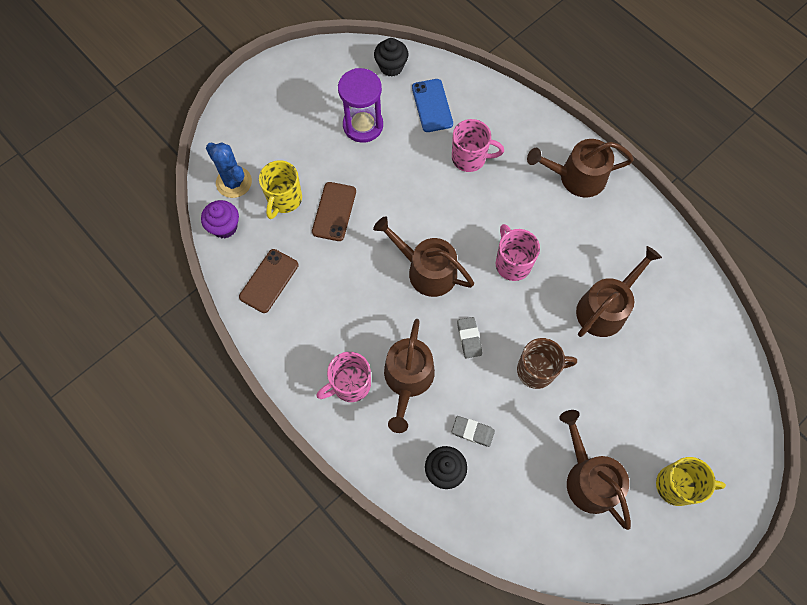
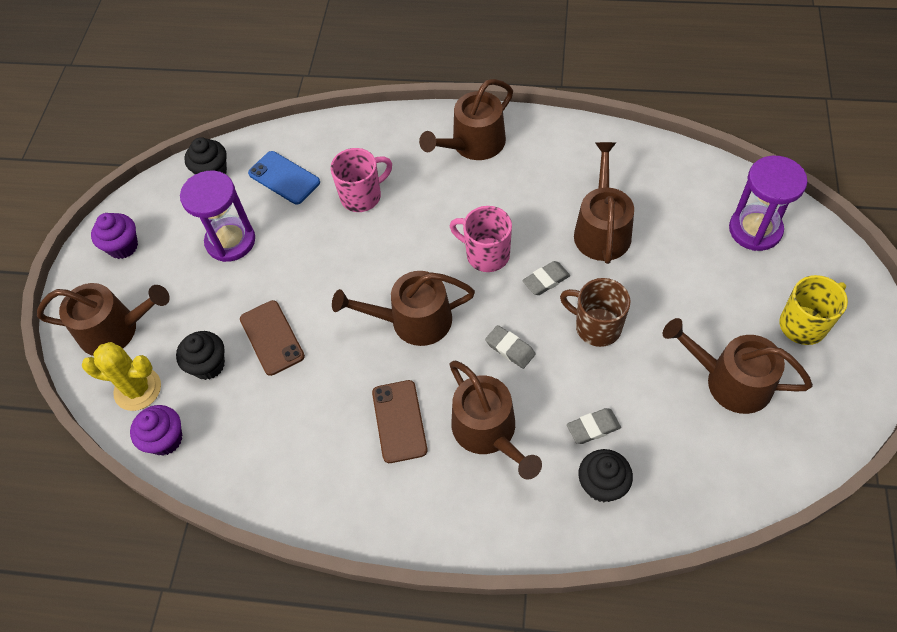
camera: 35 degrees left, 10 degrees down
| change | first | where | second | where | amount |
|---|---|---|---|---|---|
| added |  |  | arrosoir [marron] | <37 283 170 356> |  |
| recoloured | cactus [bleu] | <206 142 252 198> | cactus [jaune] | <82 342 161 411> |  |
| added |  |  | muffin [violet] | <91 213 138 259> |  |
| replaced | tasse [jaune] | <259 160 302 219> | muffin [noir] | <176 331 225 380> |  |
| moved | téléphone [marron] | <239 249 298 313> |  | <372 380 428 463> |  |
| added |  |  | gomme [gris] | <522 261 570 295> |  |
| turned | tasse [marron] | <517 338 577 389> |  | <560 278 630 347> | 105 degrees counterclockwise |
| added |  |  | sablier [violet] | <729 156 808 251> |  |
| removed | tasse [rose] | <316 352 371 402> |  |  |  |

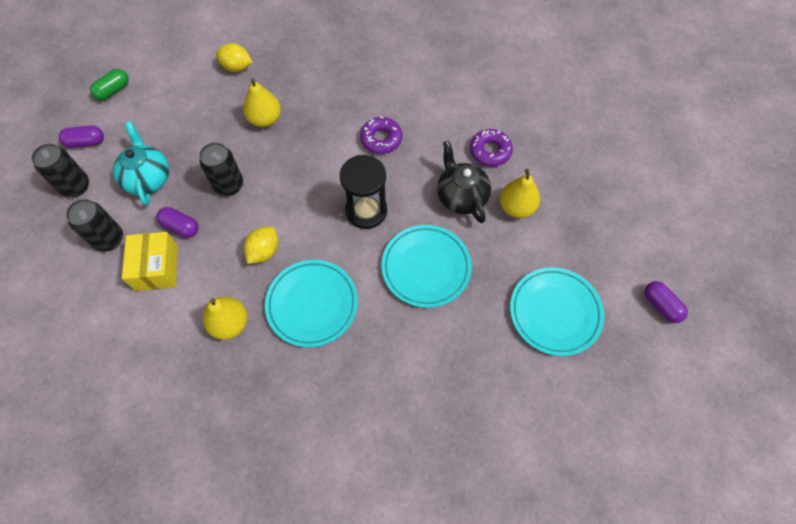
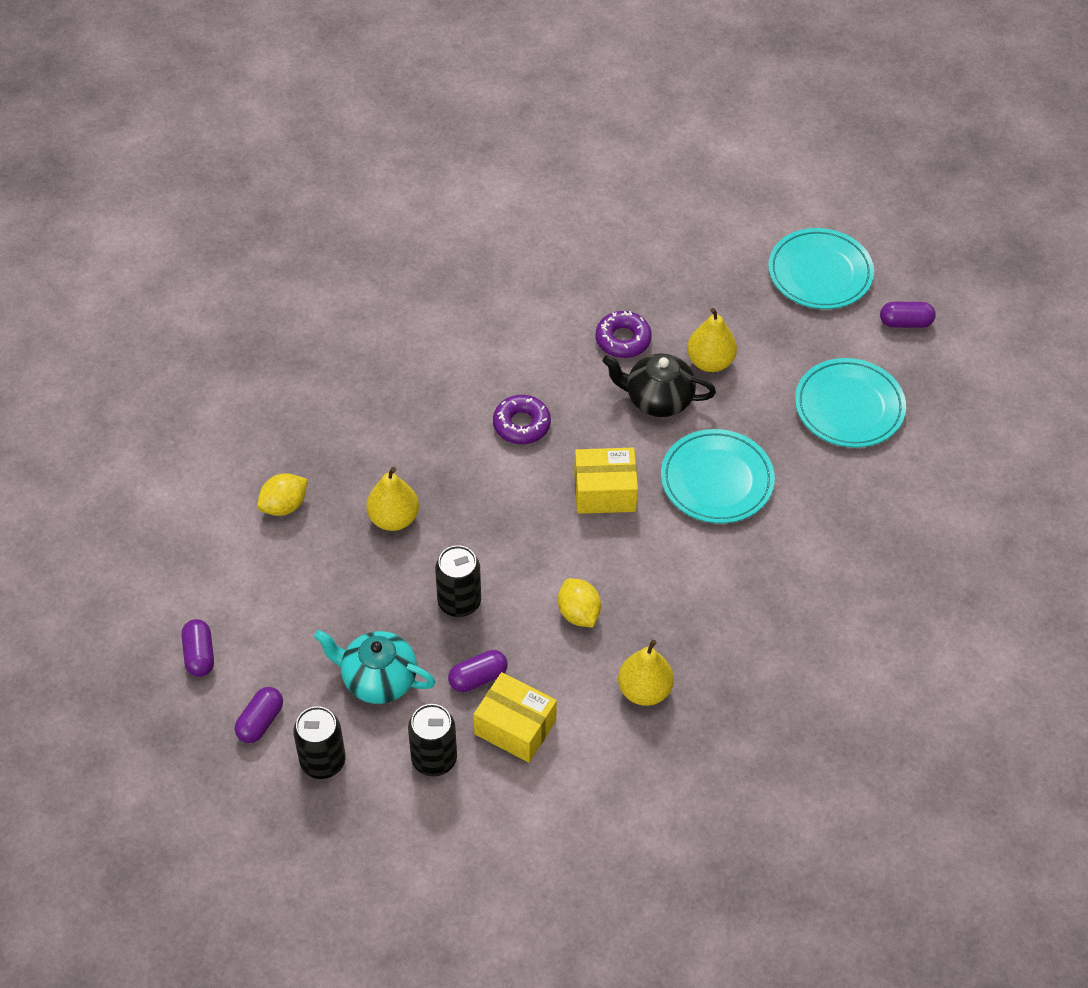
camera: 55 degrees left, 10 degrees down
| change | first | where | second | where | amount |
|---|---|---|---|---|---|
| recoloured | gélule [vert] | <90 69 129 101> | gélule [violet] | <182 619 214 677> |  |
| replaced | sablier [noir] | <340 155 387 229> | boîte [jaune] | <574 448 638 514> |  |
| moved | assiette [turquoise] | <265 260 358 347> |  | <768 228 874 309> |  |

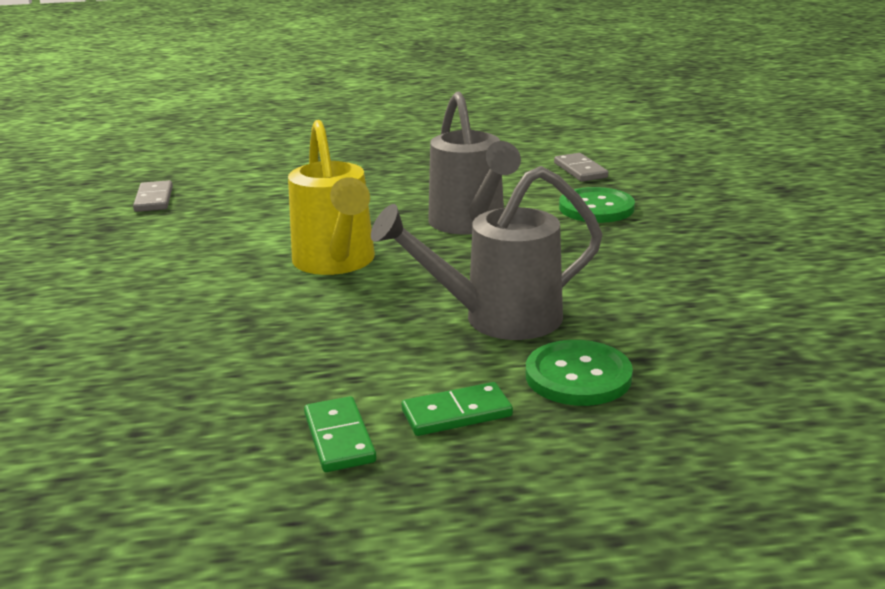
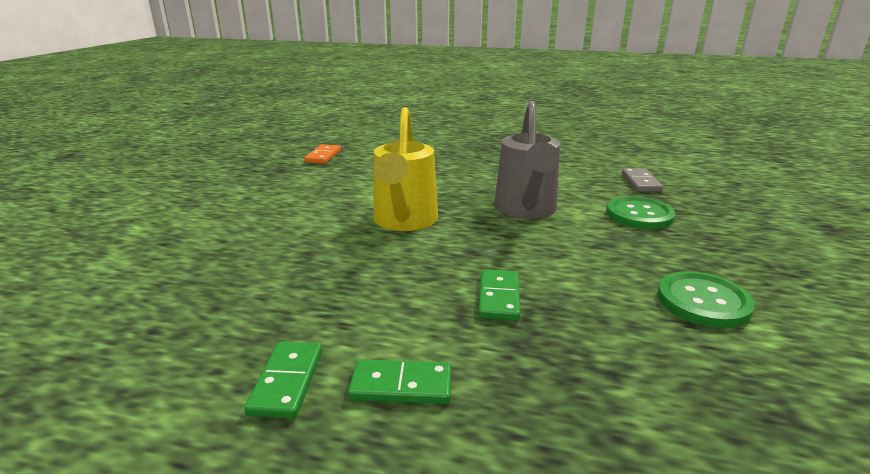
camera: 20 degrees right, 0 degrees up
| change | first | where | second | where | amount |
|---|---|---|---|---|---|
| recoloured | domino [gris] | <133 180 173 212> | domino [orange] | <304 144 341 164> |  |
| replaced | arrosoir [gris] | <371 166 603 340> | domino [vert] | <478 269 520 321> |  |
| moved | bouton [vert] | <526 340 633 406> |  | <657 271 755 328> |  |

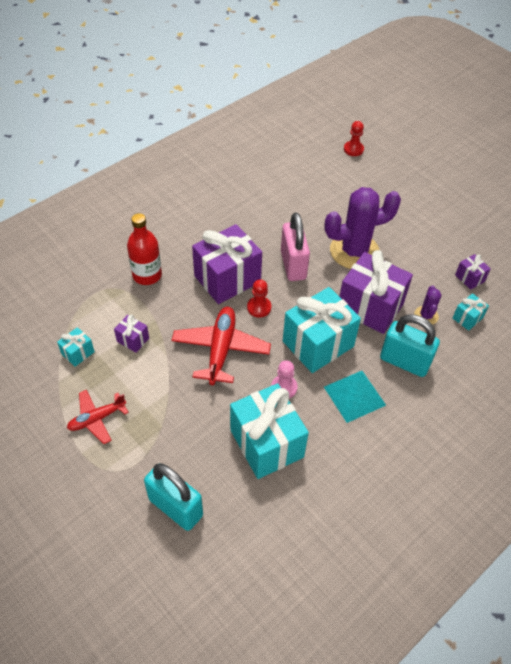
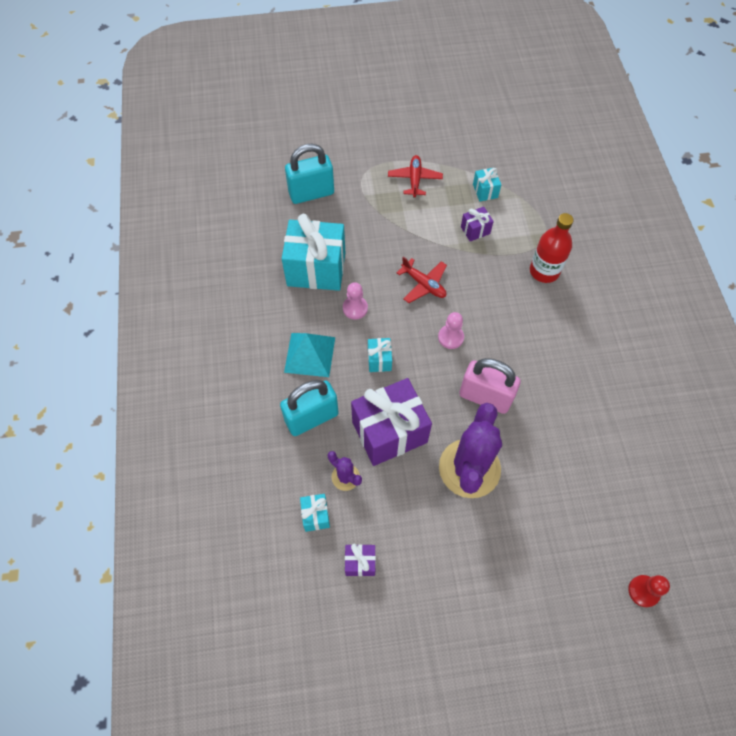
camera: 125 degrees right, 10 degrees up
| change | first | where | second | where | amount |
|---|---|---|---|---|---|
| resized | cadeau [turquoise] | <283 287 361 373> |  | <368 338 392 372> | x0.45 |
| resized | avion [rouge] | <171 307 271 385> |  | <397 256 447 303> | x0.62 |
| recoloured | pion [rouge] | <247 279 271 317> | pion [rose] | <438 312 464 349> |  |
| removed | cadeau [violet] | <192 224 262 304> |  |  |  |

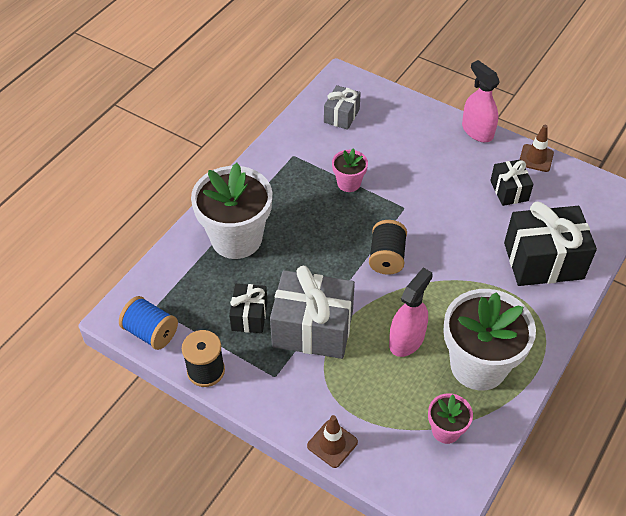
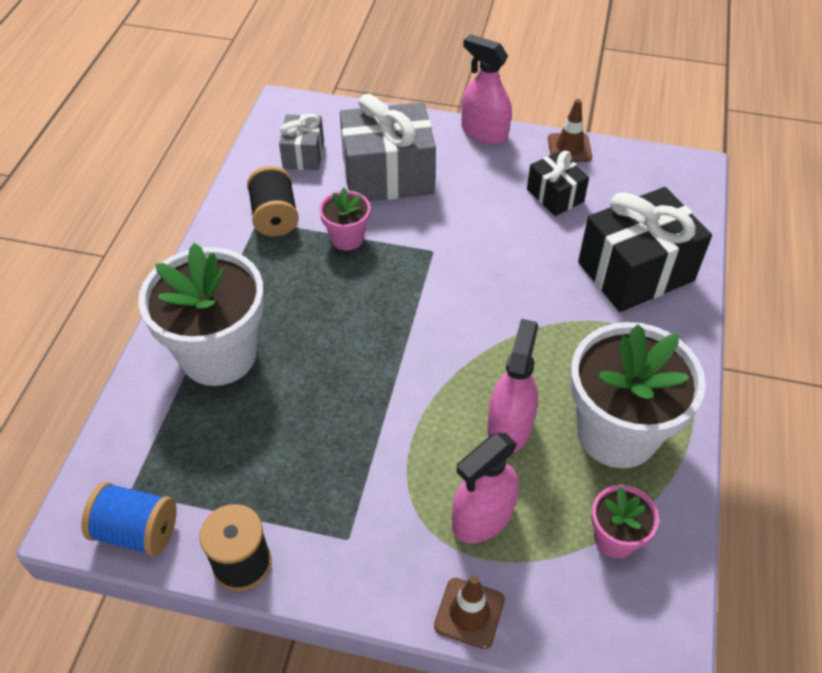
camera: 20 degrees left, 0 degrees up
| change | first | where | second | where | amount |
|---|---|---|---|---|---|
| moved | bobine [noir] | <369 220 407 275> |  | <247 166 299 237> |  |
| moved | cadeau [gris] | <270 266 355 359> |  | <340 94 436 201> |  |
| added |  |  | vaporisateur [rose] | <452 433 519 544> |  |
| removed | cadeau [noir] | <229 284 268 333> |  |  |  |

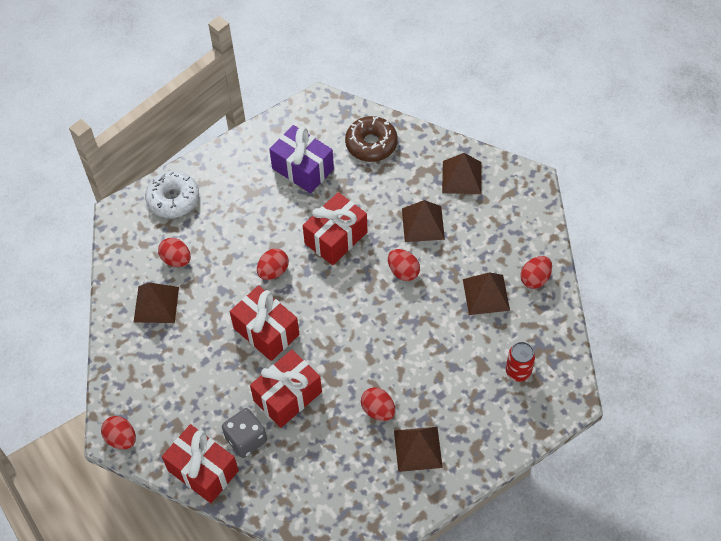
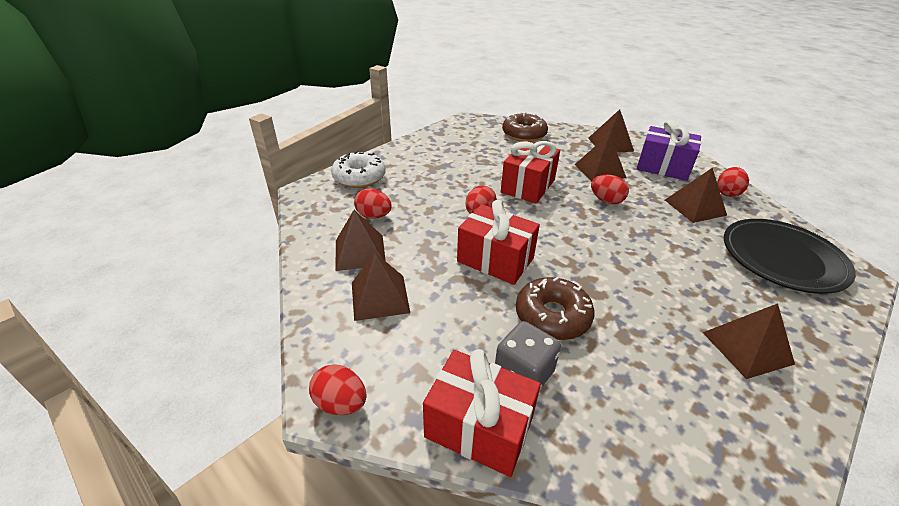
camera: 15 degrees left, 20 degrees down
| change | first | where | second | where | amount |
|---|---|---|---|---|---|
| added |  |  | pyramide [marron] | <352 253 410 321> |  |
| replaced | cadeau [rouge] | <250 350 322 428> | beignet [marron] | <516 277 595 340> |  |
| moved | cadeau [violet] | <269 125 334 193> |  | <637 119 701 181> |  |
| replaced | canette [rouge] | <506 342 535 382> | assiette [noir] | <724 219 856 294> |  |
| removed | œuf [rouge] | <361 387 395 421> |  |  |  |

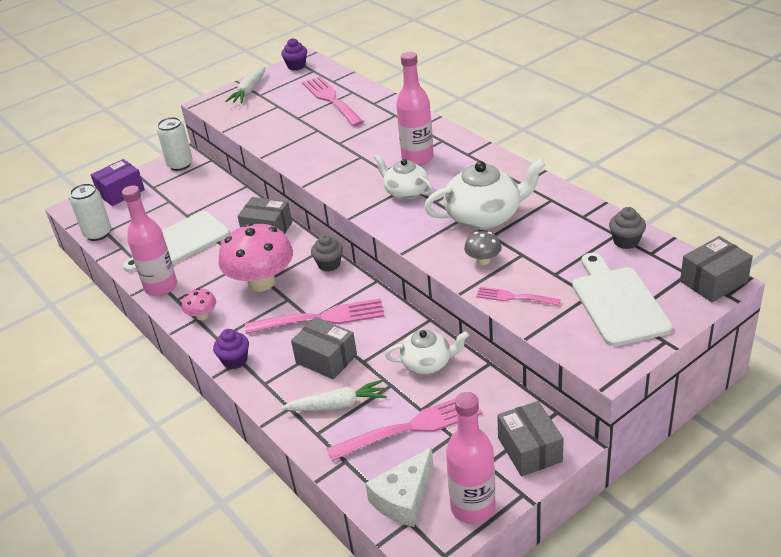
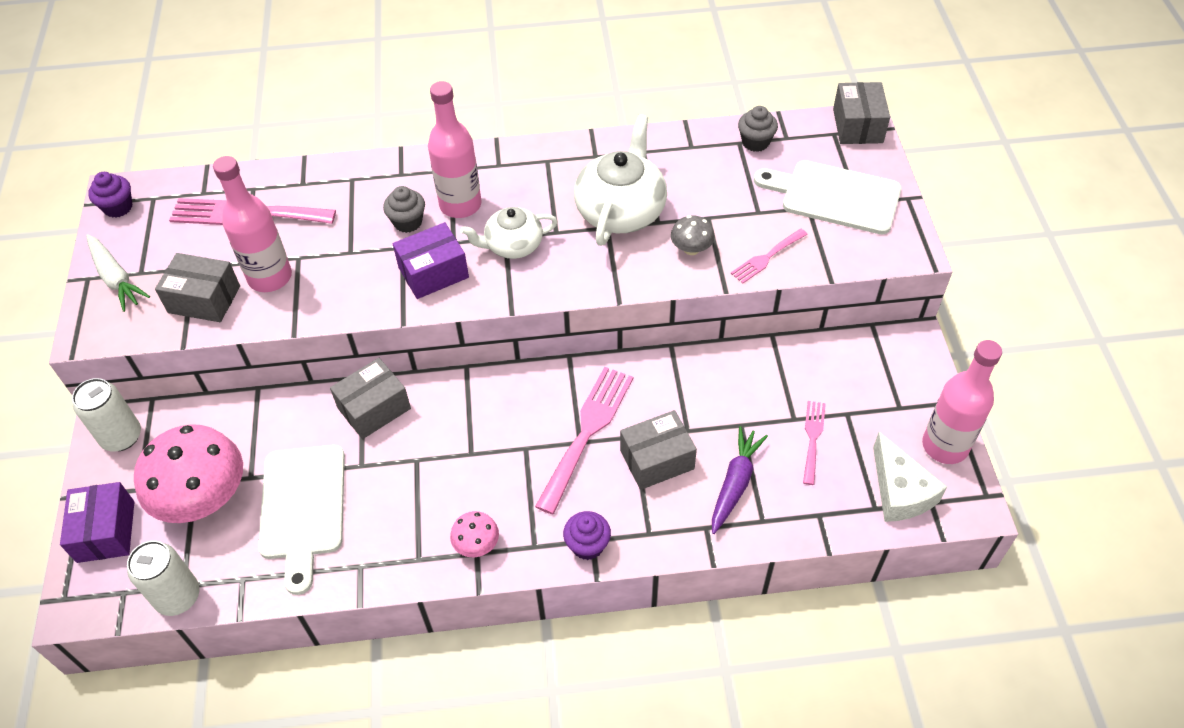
camera: 60 degrees left, 15 degrees up
| change | first | where | second | where | amount |
|---|---|---|---|---|---|
| moved | champignon [rose] | <219 223 293 292> |  | <134 424 243 523> |  |
| moved | boîte [gris] | <497 401 564 476> |  | <155 253 240 322> |  |
| moved | bouteille [rose] | <122 186 177 296> |  | <213 156 292 292> |  |
| moved | muffin [gris] | <311 234 343 272> |  | <383 186 425 233> |  |
| added |  |  | boîte [violet] | <393 222 469 299> |  |
| recoloured | carotte [blanc] | <281 380 387 411> | carotte [violet] | <712 426 768 534> |  |
| resized | fourchette [rose] | <326 399 482 461> |  | <803 401 826 485> | x0.55 |
| removed | théière [blanc] | <385 330 469 374> |  |  |  |

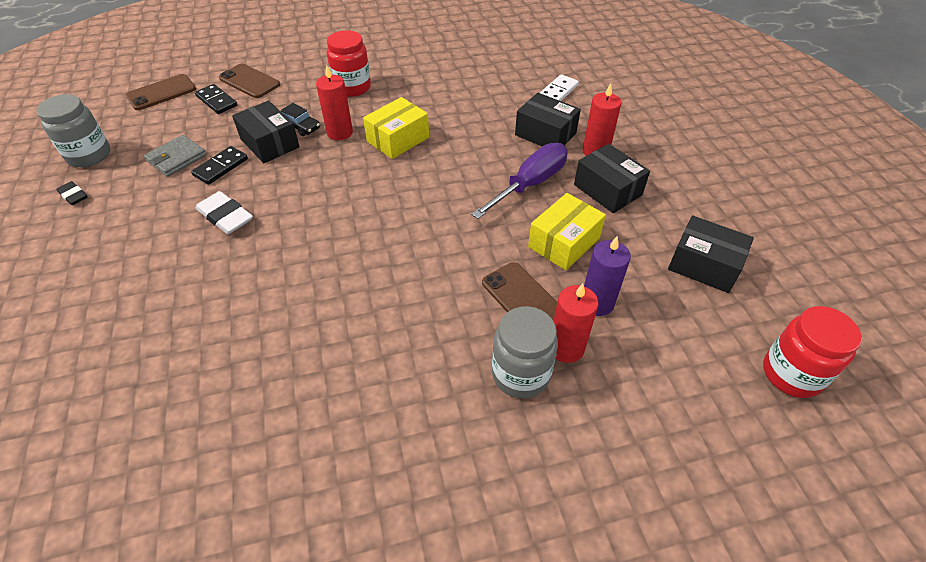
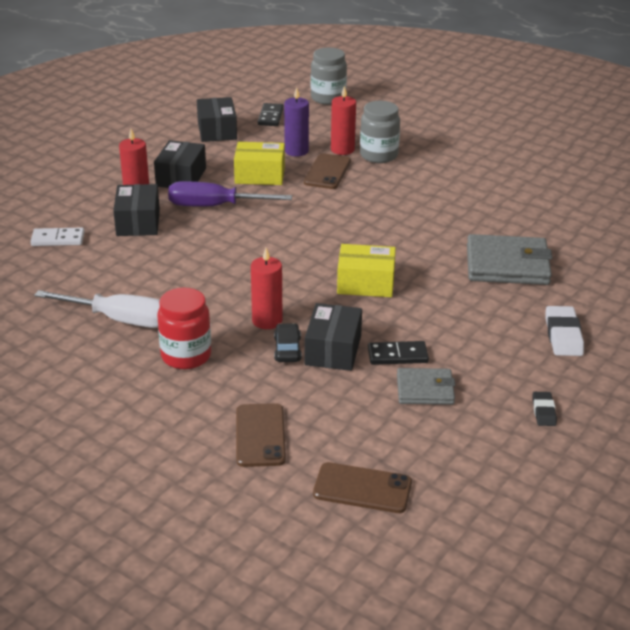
camera: 130 degrees left, 15 degrees down
| change | first | where | second | where | amount |
|---|---|---|---|---|---|
| added |  |  | tournevis [blanc] | <34 290 160 328> |  |
| moved | domino [noir] | <195 84 237 114> |  | <258 103 284 126> |  |
| moved | bocal [gris] | <37 94 111 167> |  | <311 47 347 105> |  |
| moved | boîte [jaune] | <363 97 429 159> |  | <337 244 396 297> |  |
| added |  |  | portefeuille [gris] | <467 234 552 285> |  |
| moved | gomme [blanc] | <196 191 253 234> |  | <546 306 584 356> |  |
| removed | bocal [rouge] | <763 306 862 398> |  |  |  |

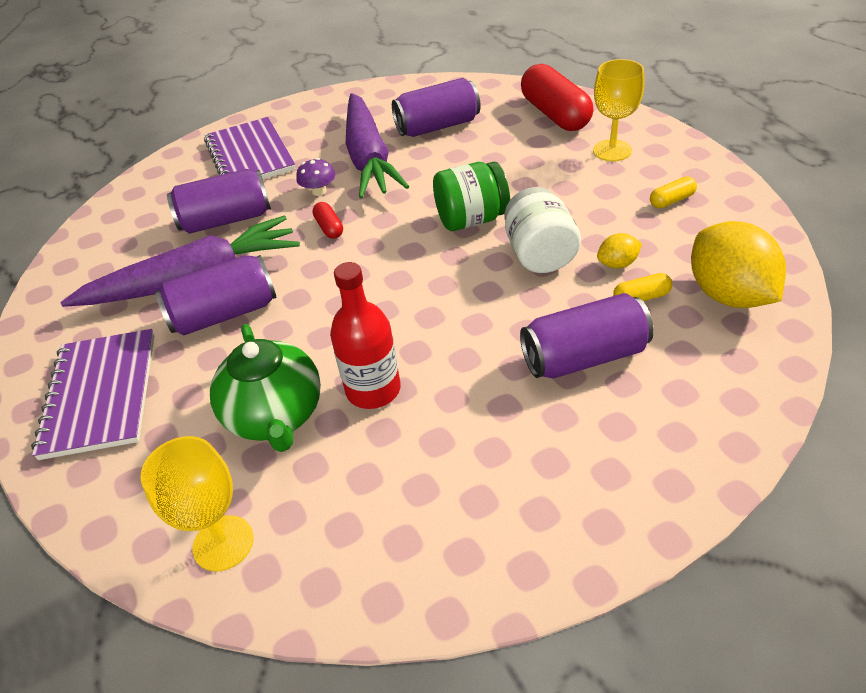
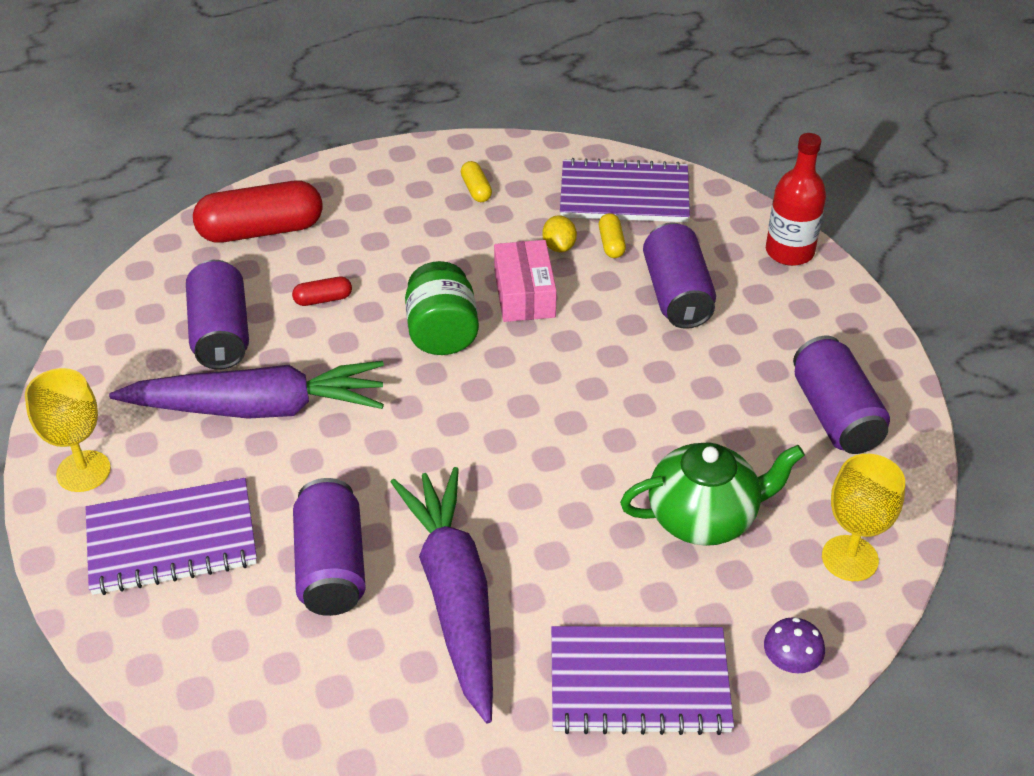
camera: 85 degrees left, 0 degrees up
| change | first | where | second | where | amount |
|---|---|---|---|---|---|
| moved | verre à pied [jaune] | <593 59 644 161> |  | <25 368 111 492> |  |
| moved | gélule [rouge] | <312 202 343 239> |  | <292 277 352 306> |  |
| replaced | bocal [blanc] | <504 187 581 273> | boîte [rose] | <494 240 557 322> |  |
| replaced | citron [jaune] | <691 221 786 308> | carnet [violet] | <560 158 690 222> |  |
| moved | champignon [violet] | <296 158 335 196> |  | <764 617 825 673> |  |
| moved | bouteille [rouge] | <330 262 401 409> |  | <766 133 826 266> |  |
| moved | canette [violet] | <155 255 277 335> |  | <793 336 890 454> |  |

